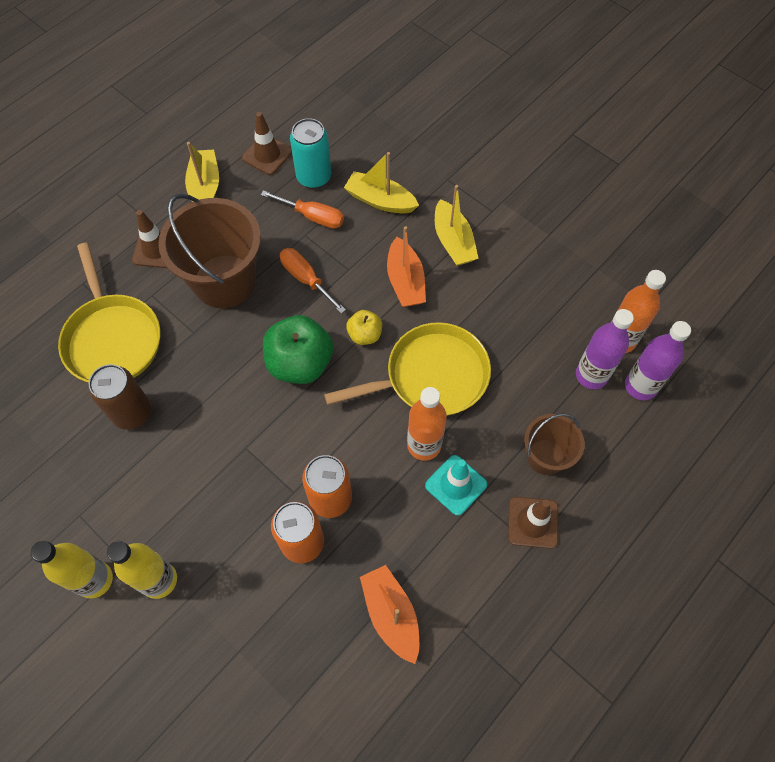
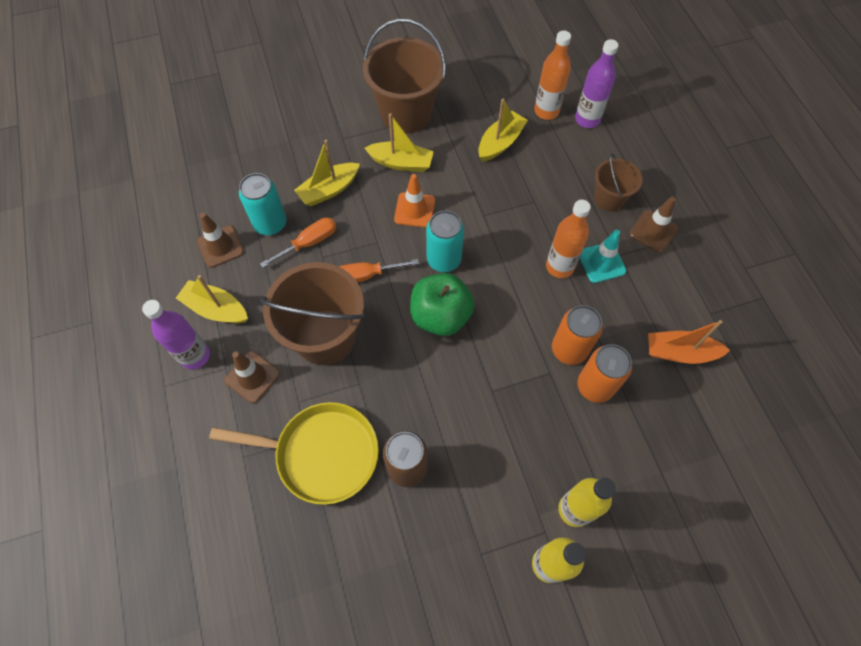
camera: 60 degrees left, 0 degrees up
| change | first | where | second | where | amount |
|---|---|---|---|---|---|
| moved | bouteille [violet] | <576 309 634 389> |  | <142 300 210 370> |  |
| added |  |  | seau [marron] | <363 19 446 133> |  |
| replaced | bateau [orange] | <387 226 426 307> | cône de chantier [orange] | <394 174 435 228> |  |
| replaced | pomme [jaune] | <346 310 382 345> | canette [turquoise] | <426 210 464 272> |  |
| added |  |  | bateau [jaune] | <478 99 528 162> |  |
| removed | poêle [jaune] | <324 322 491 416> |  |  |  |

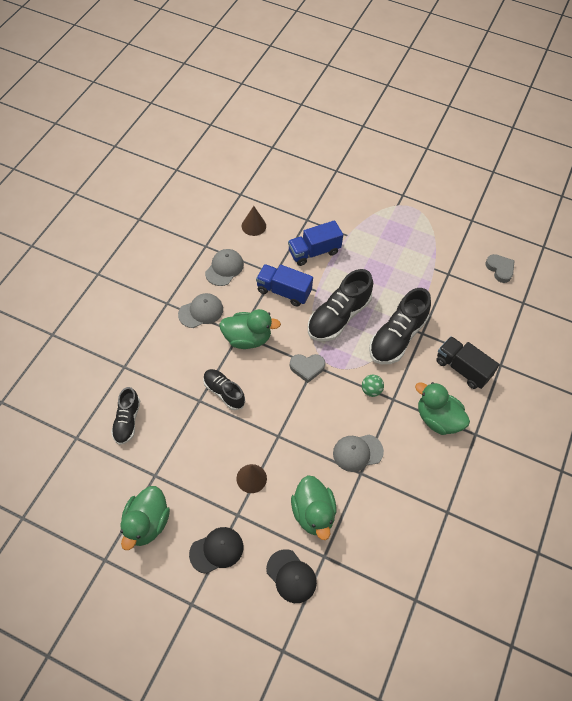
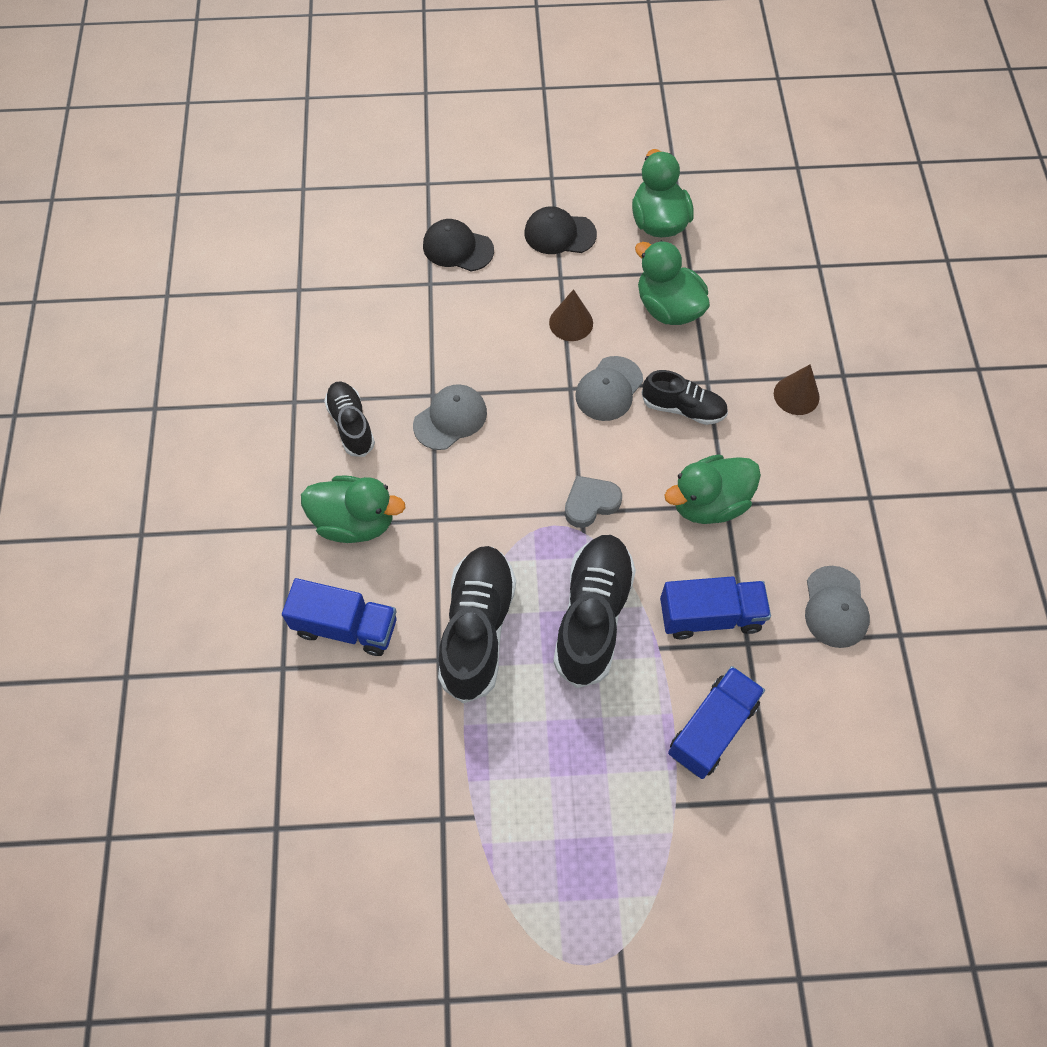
camera: 155 degrees right, 5 degrees up
| change | first | where | second | where | amount |
|---|---|---|---|---|---|
| recoloured | camion [noir] | <436 336 499 389> | camion [bleu] | <282 578 397 656> |  |
| moved | chaussure [noir] | <111 387 140 445> |  | <324 381 375 457> |  |
| turned | casquette [noir] | <189 527 243 574> |  | <524 206 597 254> | 60 degrees clockwise |
| moved | casquette [gris] | <178 293 223 328> |  | <575 356 643 421> |  |
| moved | canard [vert] | <291 475 336 540> |  | <635 241 710 325> |  |
| moved | cône [marron] | <242 206 266 236> |  | <774 364 820 415> |  |
| removed | balle [vert] | <362 375 384 397> |  |  |  |
| removed | cœur [gris] | <485 254 515 283> |  |  |  |

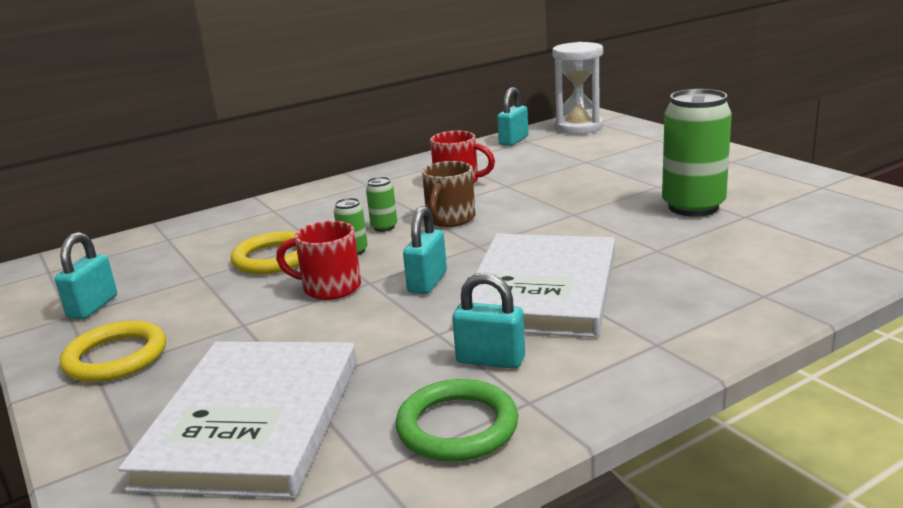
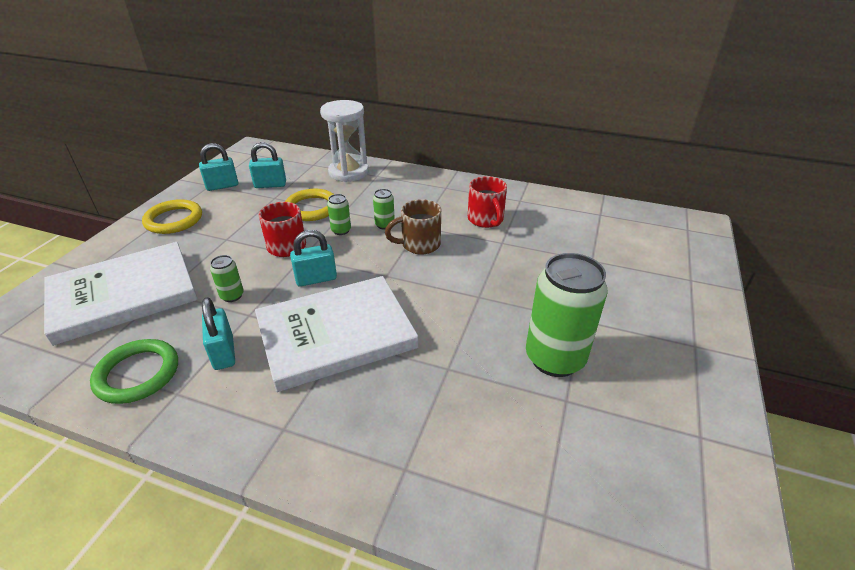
camera: 50 degrees right, 15 degrees up
| change | first | where | second | where | amount |
|---|---|---|---|---|---|
| added |  |  | canette [vert] | <210 255 244 302> |  |
| moved | cadenas [turquoise] | <497 87 528 146> |  | <249 142 286 188> |  |
| moved | sablier [blanc] | <552 42 603 134> |  | <320 100 369 182> |  |

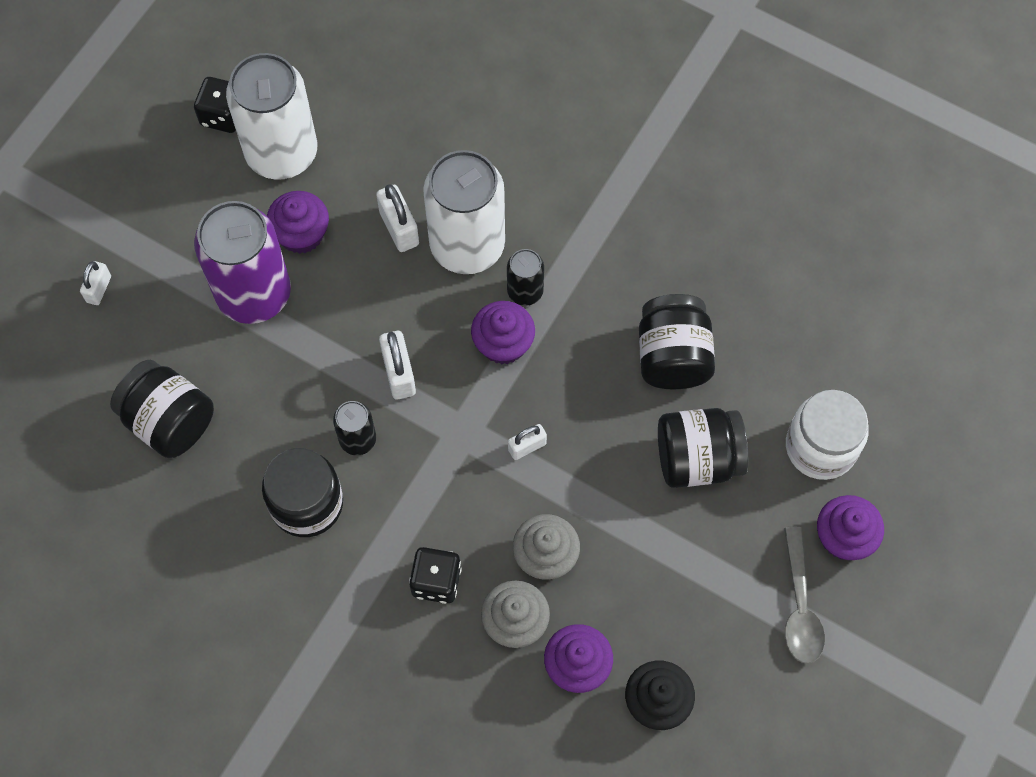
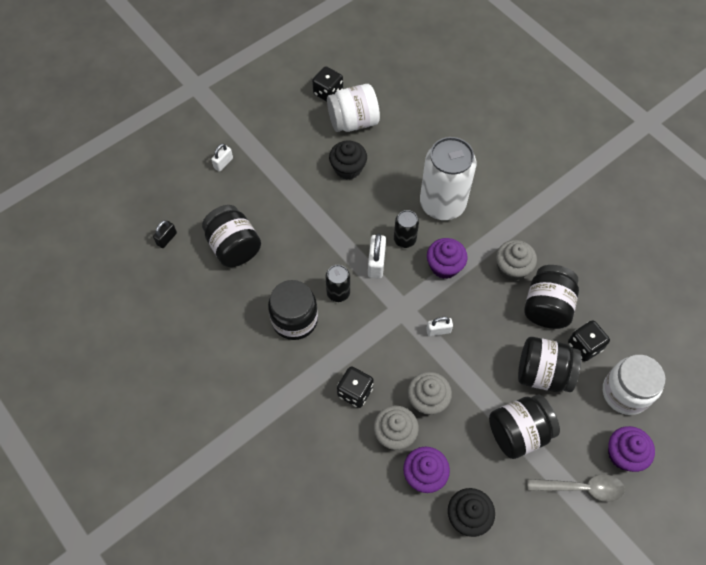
camera: 20 degrees right, 5 degrees down
| change | first | where | second | where | amount |
|---|---|---|---|---|---|
| added |  |  | cadenas [noir] | <153 220 177 248> |  |
| replaced | canette [blanc] | <226 53 317 180> | bocal [blanc] | <327 84 380 132> |  |
| recoloured | muffin [violet] | <267 191 329 254> | muffin [noir] | <329 141 367 180> |  |
| moved | canette [noir] | <507 249 544 306> |  | <394 210 419 248> |  |
| added |  |  | bocal [noir] | <489 395 560 459> |  |
| added |  |  | muffin [gris] | <496 240 537 281> |  |
| turned | cuillère [gris] | <784 527 825 664> |  | <527 474 625 502> | 105 degrees counterclockwise |
| added |  |  | dé [noir] | <568 320 610 361> |  |
| removed | canette [violet] | <194 201 291 324> |  |  |  |
| removed | cadenas [blanc] | <376 184 419 252> |  |  |  |

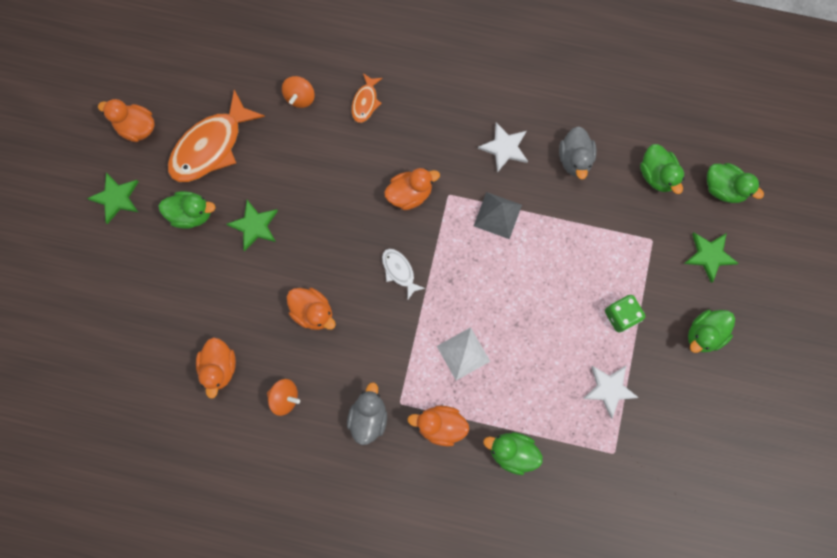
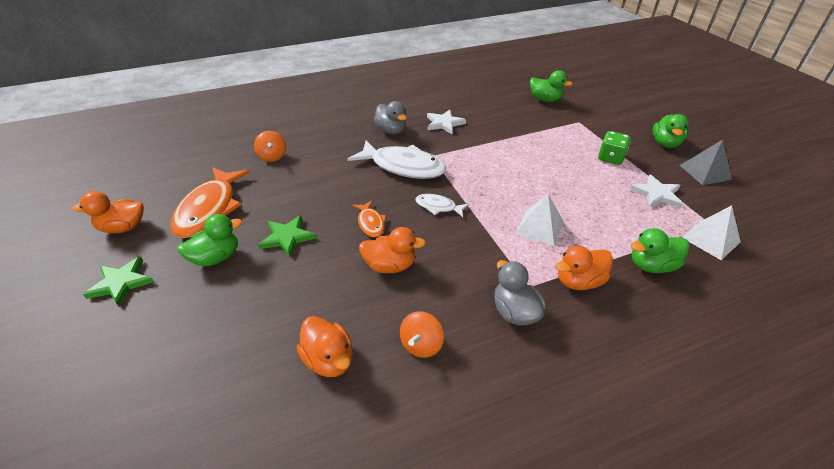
camera: 35 degrees left, 35 degrees down
| change | first | where | second | where | amount |
|---|---|---|---|---|---|
| replaced | canard [orange] | <384 168 440 210> | poisson [blanc] | <347 140 446 179> |  |
| moved | poisson [orange] | <352 73 382 123> |  | <352 200 387 237> |  |
| moved | canard [gris] | <559 126 596 179> |  | <374 101 407 134> |  |
| turned | toupie [orange] | <267 379 300 416> |  | <400 311 444 358> | 135 degrees clockwise |
| moved | pyramide [gris] | <474 192 522 239> |  | <680 140 732 185> |  |
| added |  |  | pyramide [blanc] | <682 205 741 260> |  |
| removed | étoile [vert] | <684 233 739 283> |  |  |  |
| removed | canard [vert] | <707 163 764 203> |  |  |  |

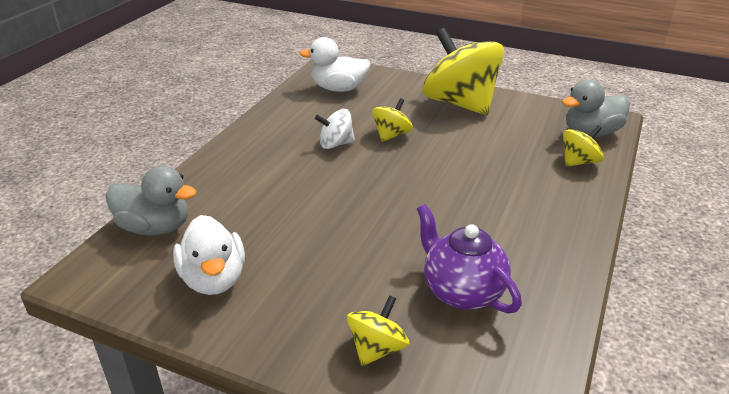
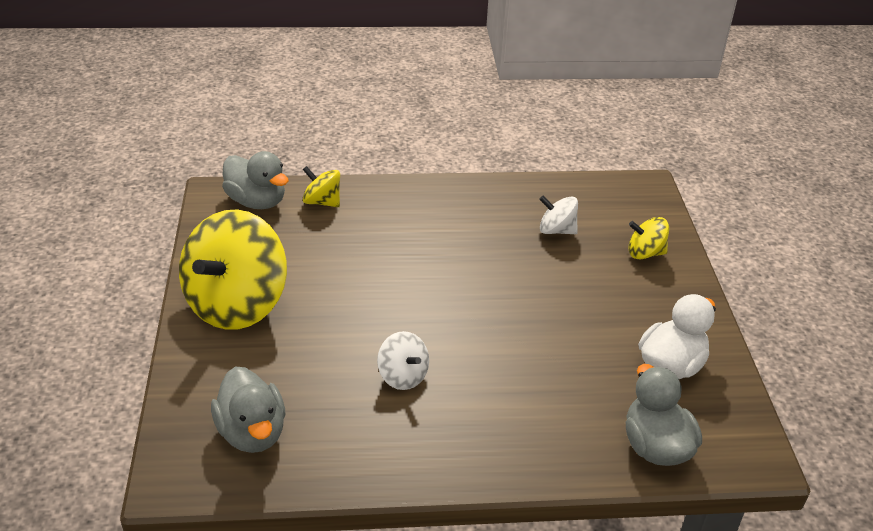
camera: 120 degrees left, 5 degrees up
| change | first | where | second | where | amount |
|---|---|---|---|---|---|
| recoloured | canard [blanc] | <300 37 371 92> | canard [gris] | <211 366 285 453> |  |
| replaced | théière [violet] | <417 204 522 314> | toupie [blanc] | <539 196 578 234> |  |
| removed | toupie [jaune] | <372 98 413 142> |  |  |  |

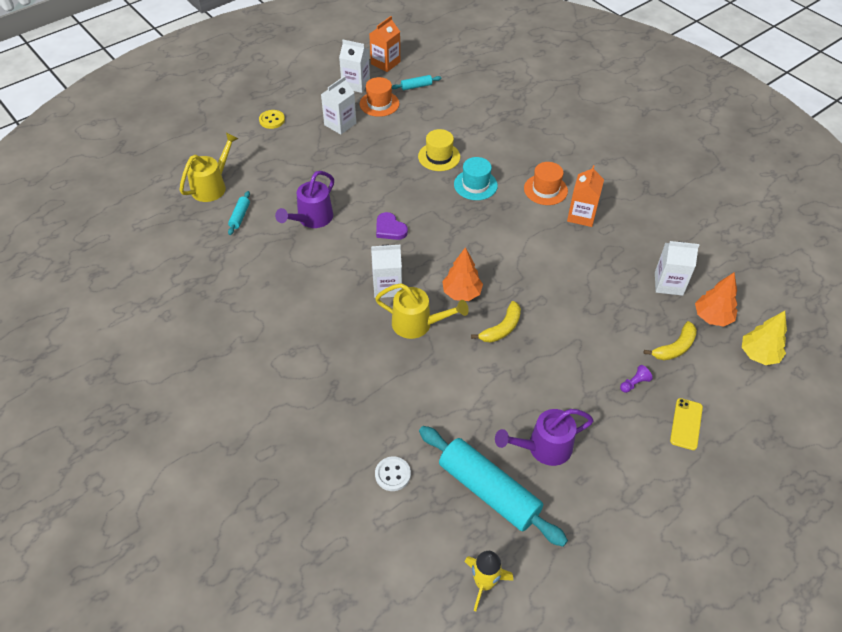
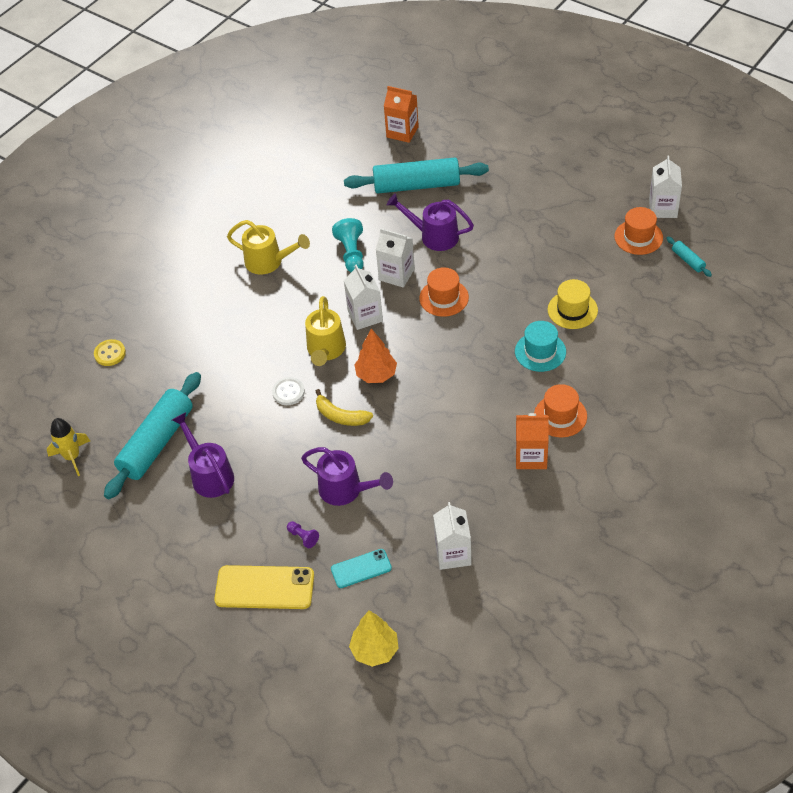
camera: 80 degrees right, 0 degrees up
| change | first | where | second | where | amount |
|---|---|---|---|---|---|
| moved | bouton [jaune] | <259 110 285 129> |  | <94 339 126 366> |  |
| resized | téléphone [jaune] | <670 398 703 450> |  | <214 565 314 609> | x1.67 |
| moved | arrosoir [jaune] | <180 133 239 202> |  | <227 220 310 275> |  |
| moved | bouton [blanc] | <375 457 411 491> |  | <272 377 305 405> |  |
| added |  |  | arrosoir [violet] | <301 447 393 506> |  |
| replaced | banane [jaune] | <644 321 697 360> | téléphone [turquoise] | <331 549 392 588> |  |
| added |  |  | pion [turquoise] | <332 218 364 272> |  |
| resized | rouleau à pâtisserie [turquoise] | <228 191 250 235> |  | <344 158 489 193> | x2.35 |
| moved | brique de lait [blanc] | <321 76 356 135> |  | <376 228 415 288> |  |
| moved | brique de lait [orange] | <369 16 400 72> |  | <384 86 419 143> |  |
| replaced | cœur [violet] | <376 212 408 240> | chapeau [orange] | <419 267 469 317> |  |
| removed | arbre [orange] | <695 272 738 326> |  |  |  |

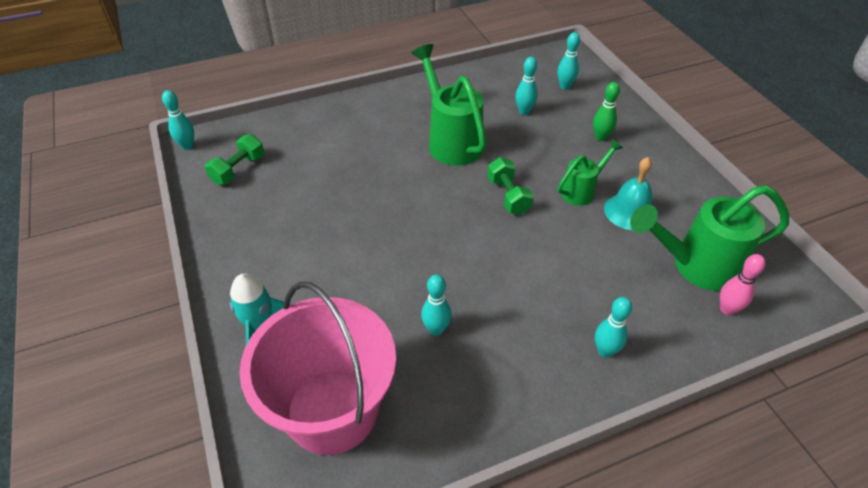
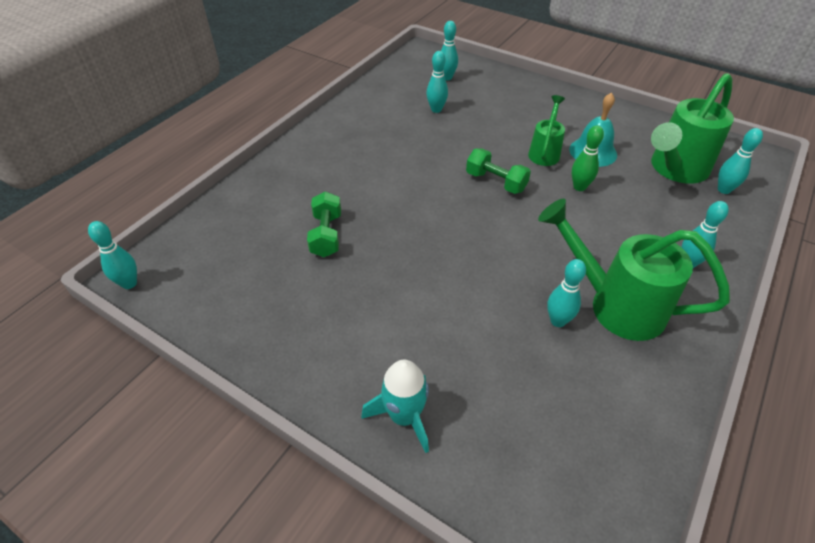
camera: 35 degrees left, 0 degrees up
| change | first | where | second | where | amount |
|---|---|---|---|---|---|
| moved | haltère [vert] | <205 134 264 185> |  | <307 191 341 257> |  |
| moved | arrosoir [vert] | <412 44 486 166> |  | <538 199 730 341> |  |
| moved | quille [vert] | <593 82 620 141> |  | <572 125 604 191> |  |
| recoloured | quille [rose] | <720 254 765 315> | quille [turquoise] | <718 128 763 194> |  |
| removed | seau [rose] | <240 281 396 455> |  |  |  |

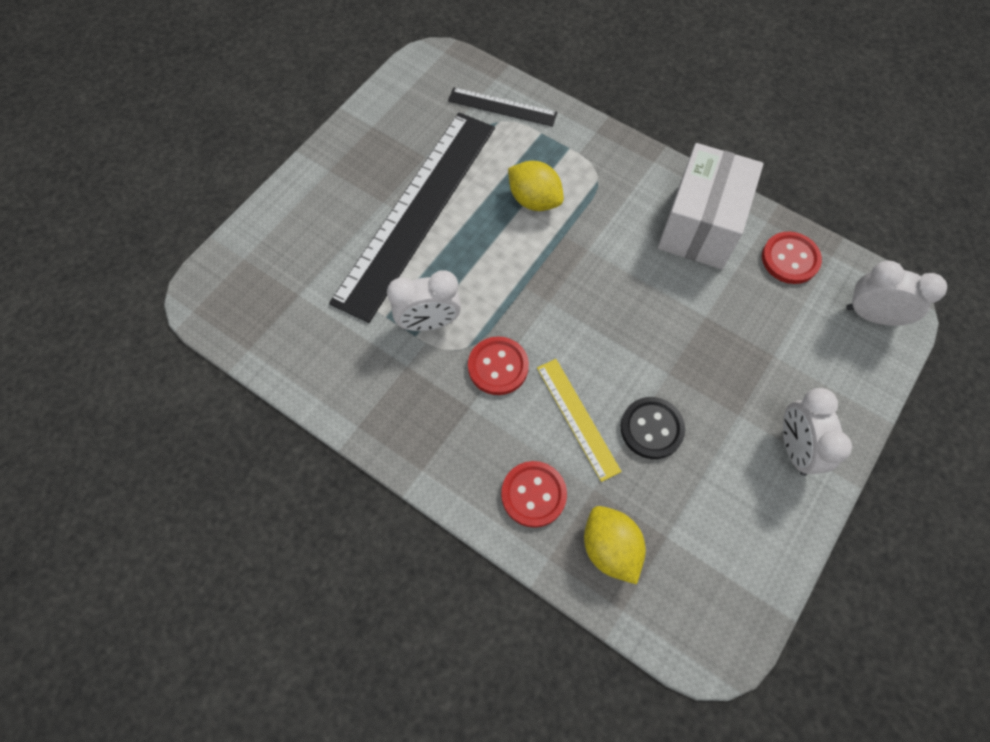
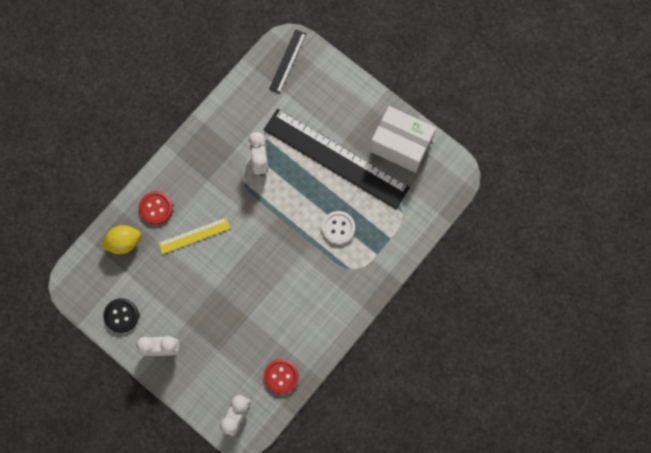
camera: 95 degrees right, 10 degrees up
| change | first | where | second | where | amount |
|---|---|---|---|---|---|
| moved | bouton [noir] | <621 397 685 459> |  | <103 298 139 333> |  |
| moved | règle [noir] | <448 87 558 127> |  | <269 30 306 93> |  |
| replaced | citron [jaune] | <508 161 564 211> | bouton [blanc] | <322 211 355 245> |  |
| moved | boîte [blanc] | <658 143 764 269> |  | <370 106 436 173> |  |
| removed | bouton [rouge] | <468 336 529 395> |  |  |  |

